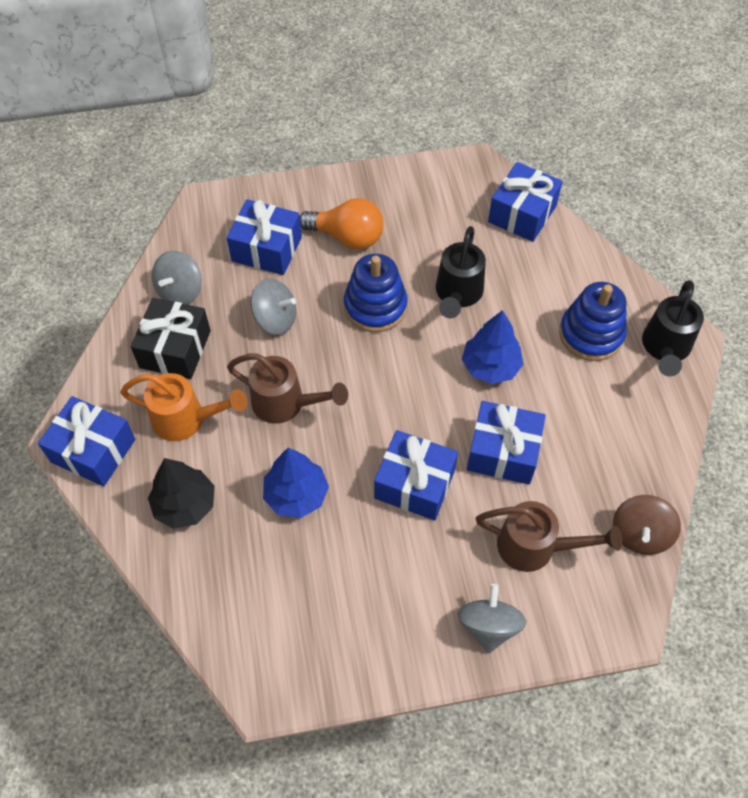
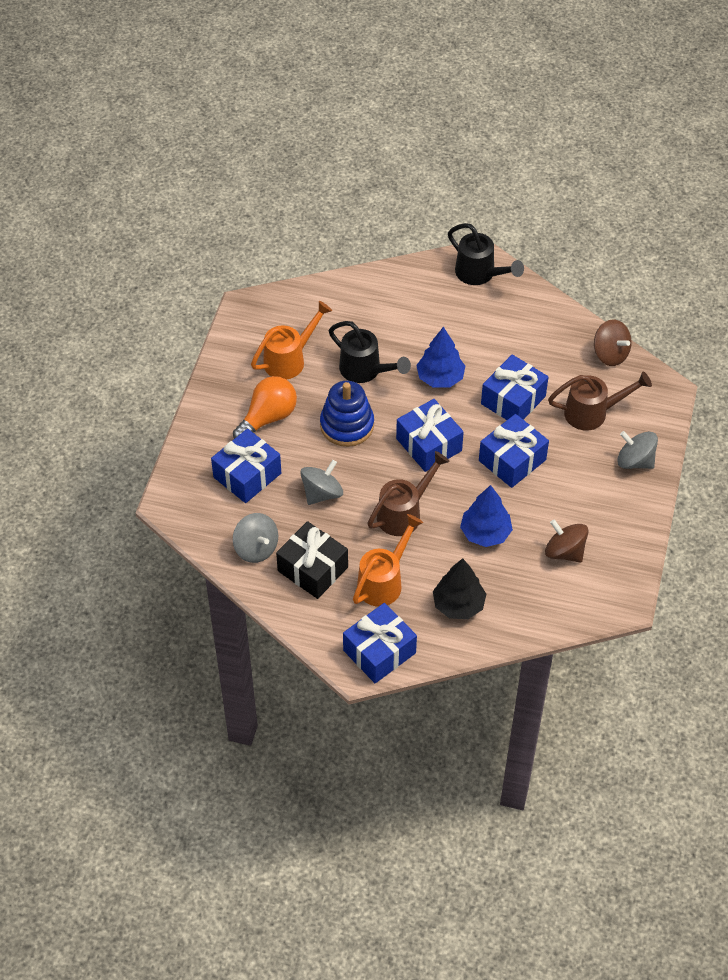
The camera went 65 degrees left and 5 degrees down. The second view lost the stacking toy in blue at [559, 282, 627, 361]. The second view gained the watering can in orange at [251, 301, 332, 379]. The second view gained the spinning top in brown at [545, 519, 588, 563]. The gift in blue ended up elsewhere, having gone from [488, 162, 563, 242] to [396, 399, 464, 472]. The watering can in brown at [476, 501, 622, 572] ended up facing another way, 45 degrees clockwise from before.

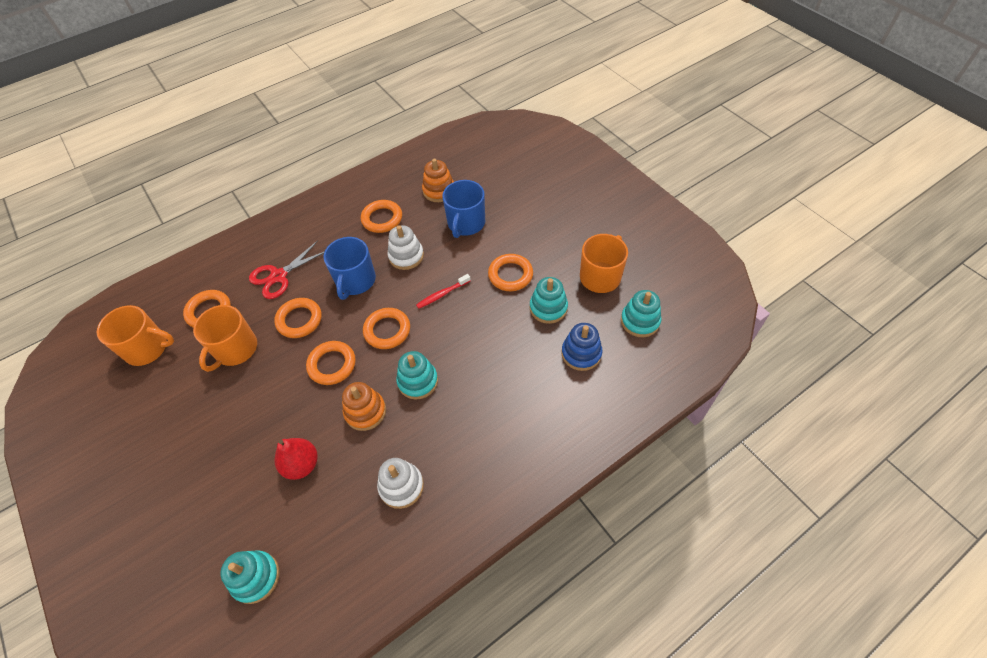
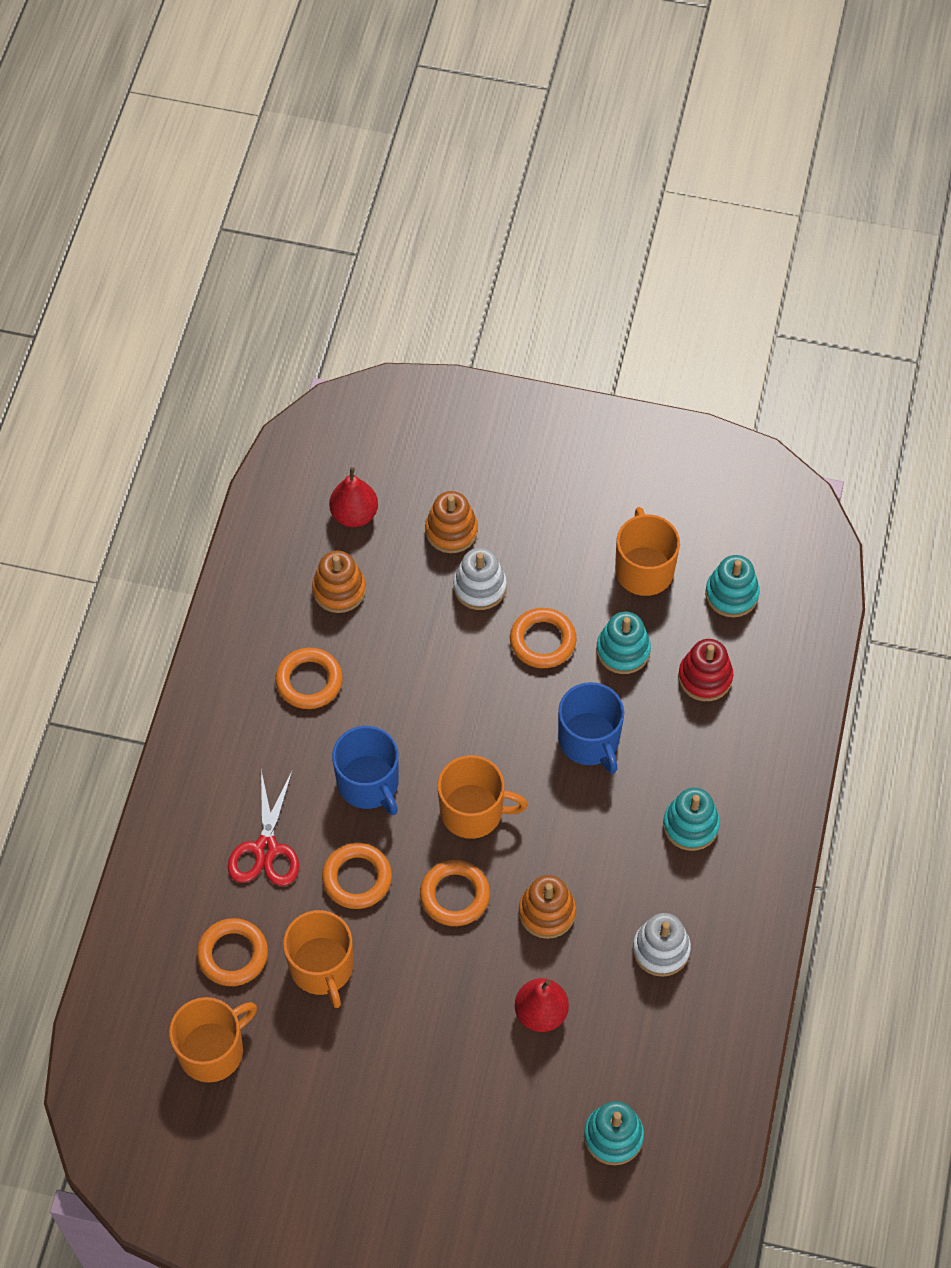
The camera went 45 degrees left and 5 degrees up. The second view lost the toothbrush in red at [416, 274, 471, 309]. The second view gained the pear in red at [329, 467, 378, 527]. The second view gained the stacking toy in orange at [425, 491, 478, 553]. The stacking toy in white ended up elsewhere, having gone from [387, 225, 424, 270] to [453, 548, 507, 610]. The stacking toy in turquoise ended up elsewhere, having gone from [396, 351, 438, 400] to [663, 788, 720, 851]. The mug in blue ended up elsewhere, having gone from [443, 180, 485, 238] to [558, 682, 624, 774]. Where the ring in orange stood at [363, 308, 410, 349], the mug in orange came to stand at [438, 755, 528, 839]. What was the stacking toy in blue at [561, 323, 602, 371] turned into the stacking toy in red at [678, 639, 733, 701].

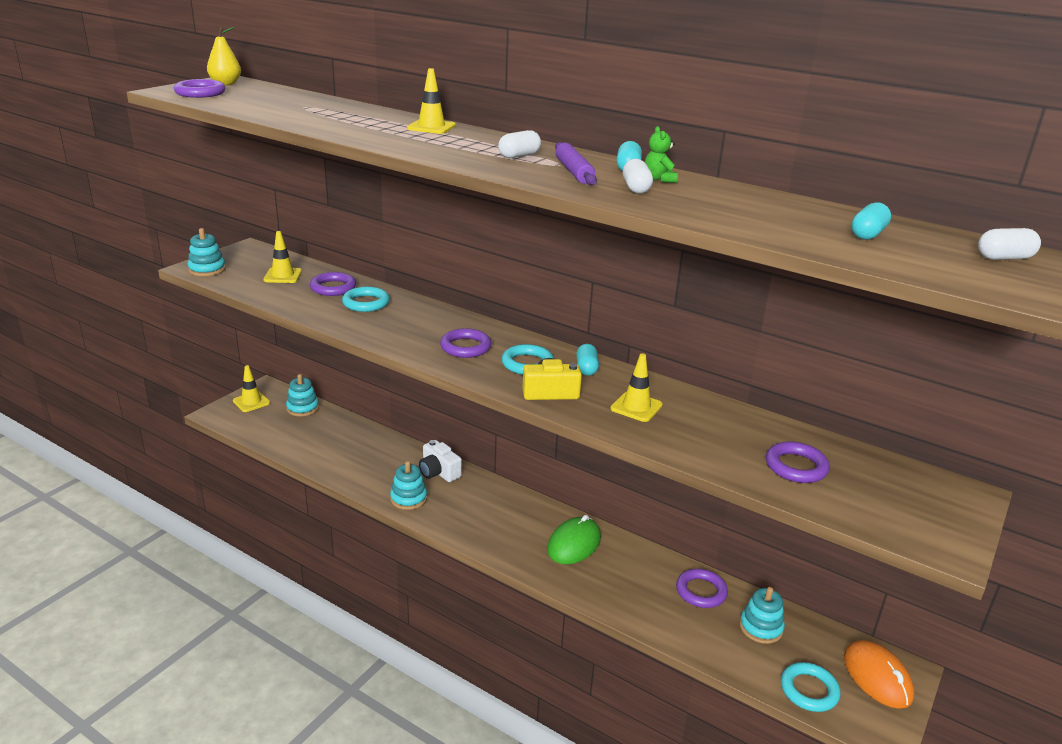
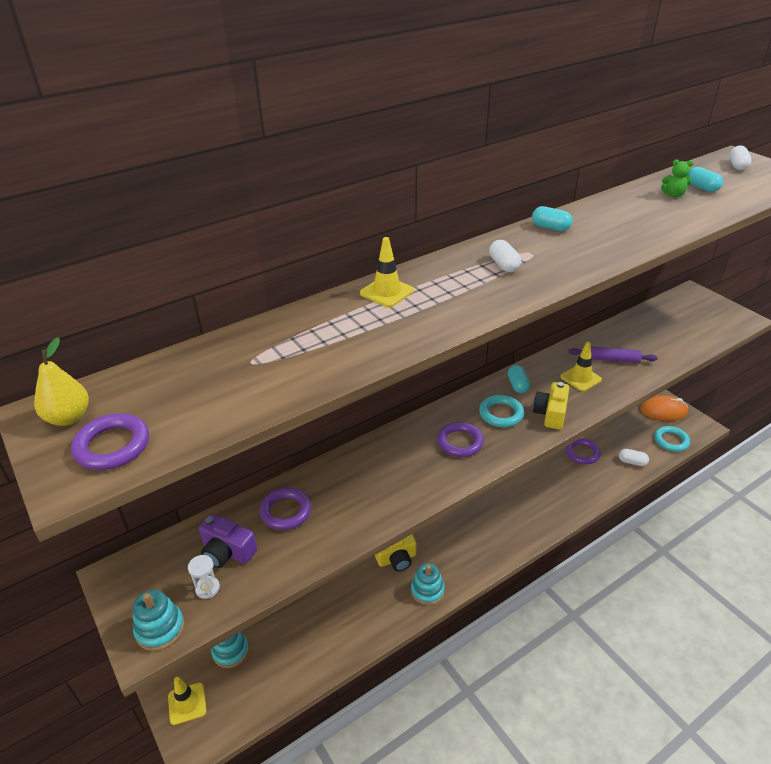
The camera went 65 degrees left and 10 degrees up. The second view lost the ring in turquoise at [342, 287, 390, 312]. The second view lost the mouse in green at [547, 515, 601, 564]. The second view lost the stacking toy in turquoise at [739, 587, 785, 644]. The second view lost the ring in purple at [766, 441, 830, 483]. The second view gained the hourglass in white at [188, 555, 220, 599]. The rolling pin in purple ended up elsewhere, having gone from [555, 142, 597, 186] to [569, 347, 657, 363]. The capsule in white ended up elsewhere, having gone from [623, 159, 653, 194] to [619, 449, 649, 466]. The teddy bear in green ended up elsewhere, having gone from [645, 126, 678, 183] to [661, 159, 693, 197]. Where the traffic cone in yellow stood at [263, 231, 302, 283], the camera in purple came to stand at [199, 514, 257, 568]. What was the camera in white at [419, 440, 462, 482] turned into the camera in yellow at [375, 534, 417, 571]. The capsule in turquoise at [576, 344, 599, 376] ended up facing another way, 60 degrees clockwise from before.

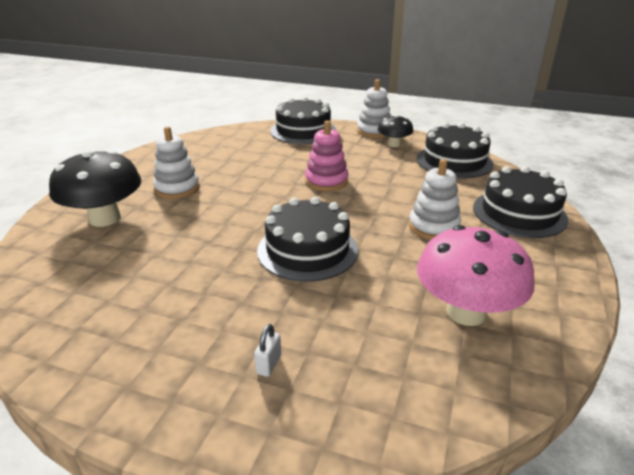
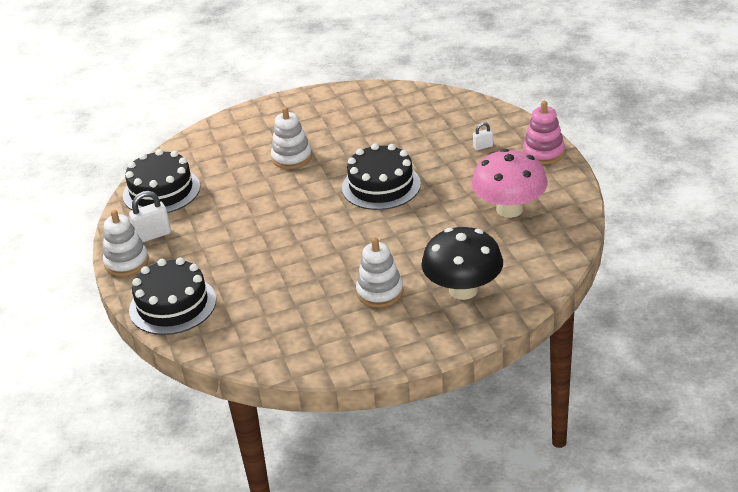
The camera went 125 degrees left and 5 degrees up. The second view lost the cake in black at [473, 166, 568, 238]. The stacking toy in pink ended up elsewhere, having gone from [305, 121, 349, 191] to [523, 101, 565, 165]. The mushroom in pink ended up elsewhere, having gone from [417, 225, 535, 326] to [471, 149, 548, 218]. Where the mushroom in black stood at [378, 115, 414, 147], the padlock in white came to stand at [129, 191, 171, 242].

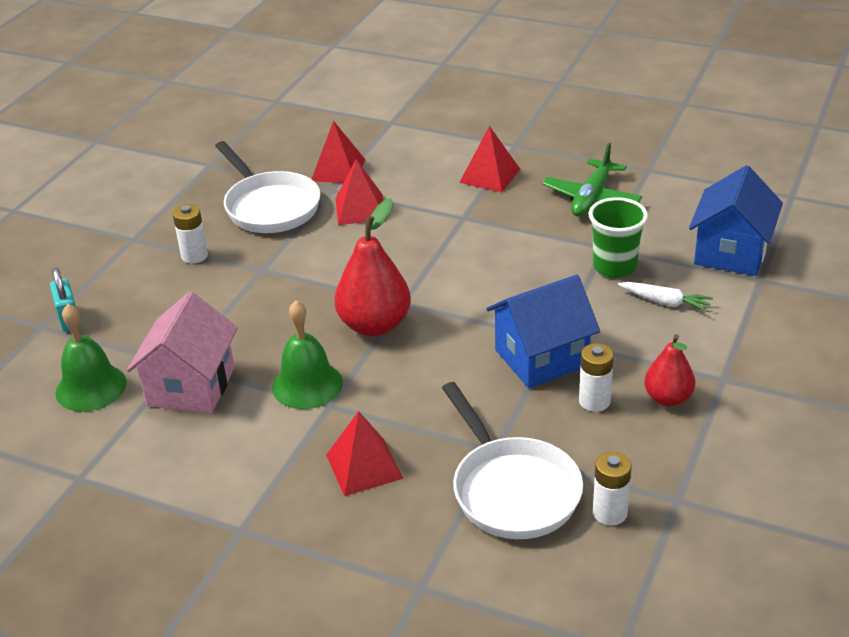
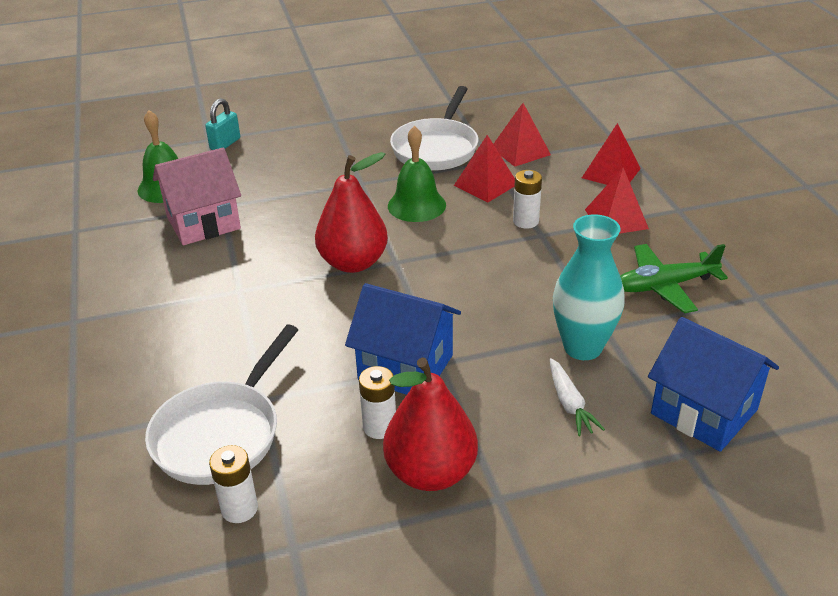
The camera went 50 degrees right and 0 degrees up. The battery in white ended up elsewhere, having gone from [173, 204, 208, 264] to [513, 170, 542, 228]. The bell in green ended up elsewhere, having gone from [272, 300, 343, 409] to [388, 126, 446, 222]. The pyramid in red ended up elsewhere, having gone from [326, 411, 404, 496] to [582, 123, 641, 185]. Where the cup in green stood at [589, 197, 648, 278], the vase in turquoise came to stand at [553, 214, 625, 360]. The house in blue at [689, 165, 783, 276] ended up facing another way, 60 degrees clockwise from before. The size of the pear in red at [644, 334, 696, 406] changed by a factor of 1.64.

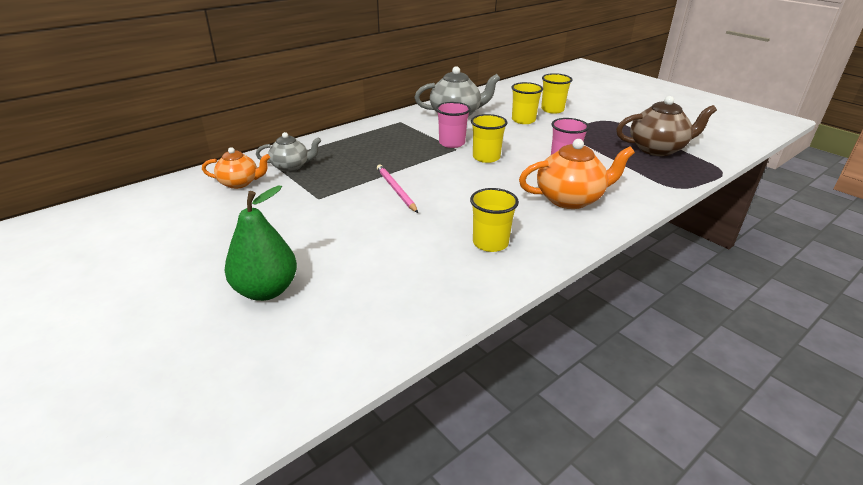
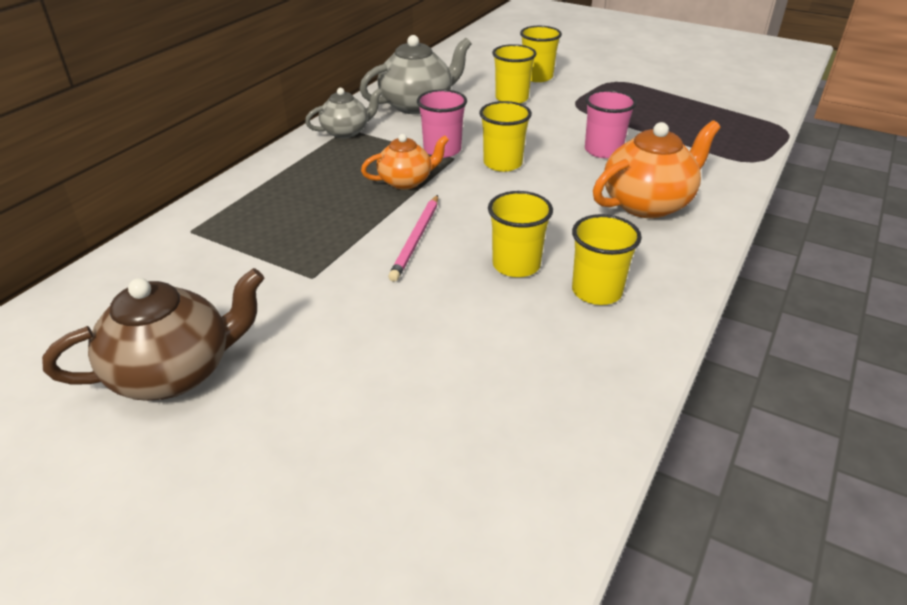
The camera went 20 degrees left and 5 degrees up. The second view lost the pear in green at [224, 185, 297, 301]. The second view gained the cup in yellow at [488, 191, 553, 277]. The teapot in orange ended up elsewhere, having gone from [202, 147, 270, 189] to [361, 134, 449, 190]. The teapot in grey ended up elsewhere, having gone from [256, 132, 321, 172] to [305, 88, 382, 138]. The teapot in brown ended up elsewhere, having gone from [616, 96, 717, 156] to [42, 268, 265, 401]. The pencil in pink at [377, 165, 418, 213] ended up facing another way, 120 degrees counterclockwise from before.

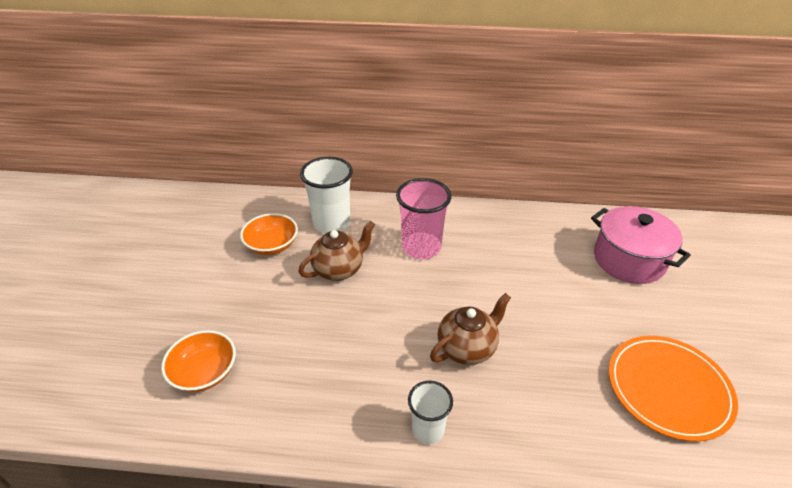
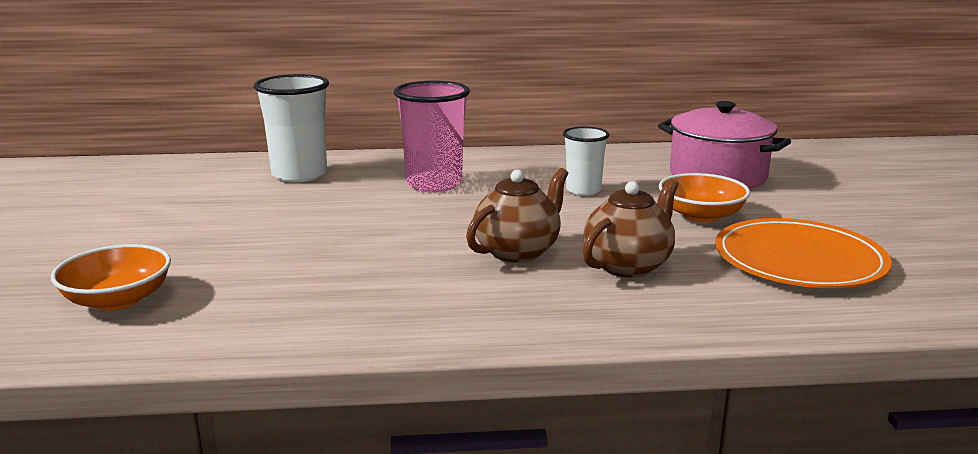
The camera went 10 degrees left and 20 degrees down. The bowl in orange ended up elsewhere, having gone from [240, 213, 298, 255] to [659, 173, 750, 222]. The teapot in brown ended up elsewhere, having gone from [298, 221, 375, 281] to [583, 179, 678, 278]. The cup in white ended up elsewhere, having gone from [408, 381, 453, 444] to [563, 127, 610, 196].

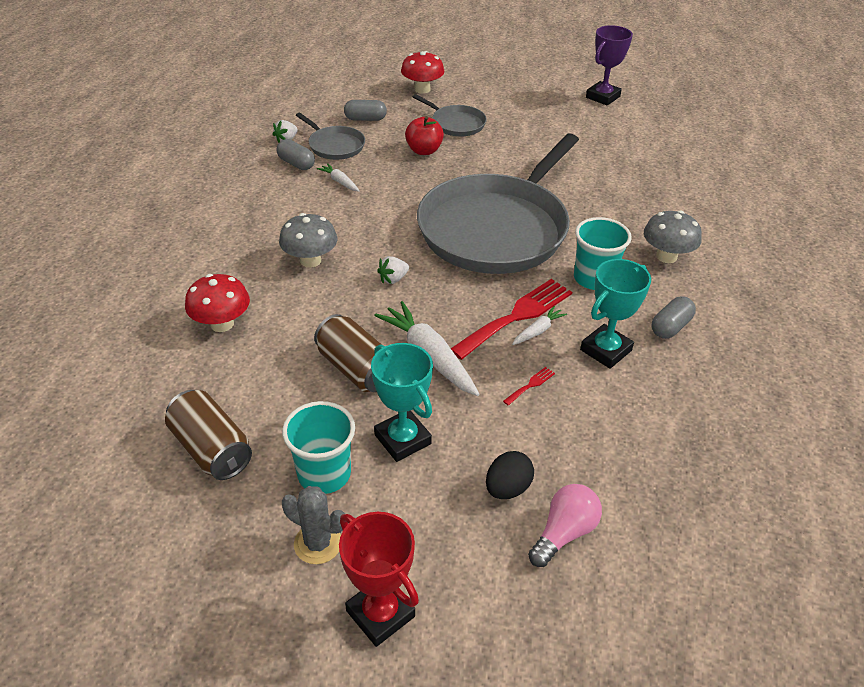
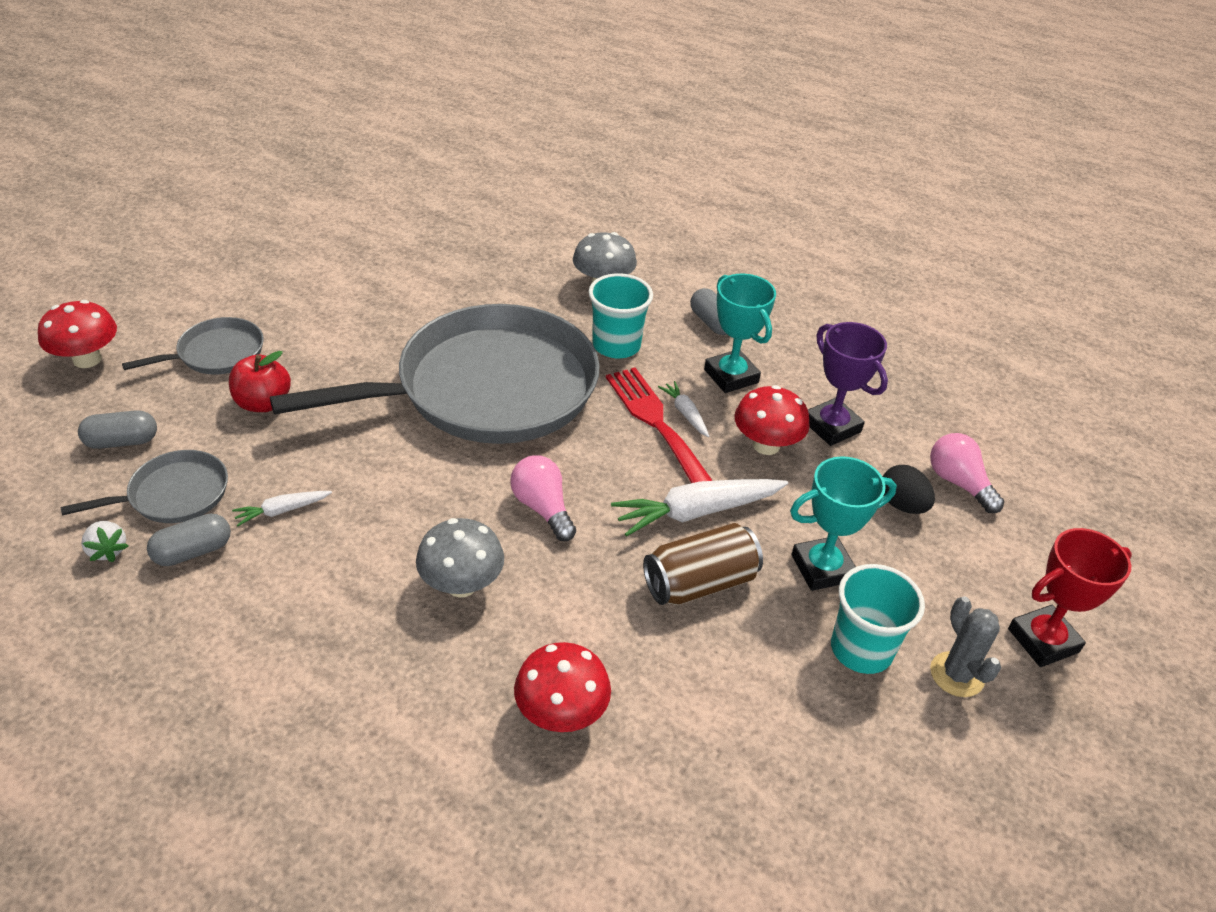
The camera went 75 degrees left and 0 degrees up. The second view lost the can in brown at [165, 390, 252, 480]. The trophy in purple ended up elsewhere, having gone from [586, 25, 633, 106] to [808, 322, 888, 446]. Where the strawberry in white stood at [377, 256, 409, 284], the light bulb in pink came to stand at [510, 455, 576, 541]. Where the fork in red stood at [503, 367, 555, 406], the mushroom in red came to stand at [735, 385, 810, 455]. The cactus in grey at [282, 486, 345, 564] ended up facing another way, 60 degrees counterclockwise from before. The capsule in grey at [344, 100, 387, 121] ended up facing another way, 60 degrees clockwise from before. The pan in grey at [417, 134, 579, 274] ended up facing another way, 75 degrees counterclockwise from before.

